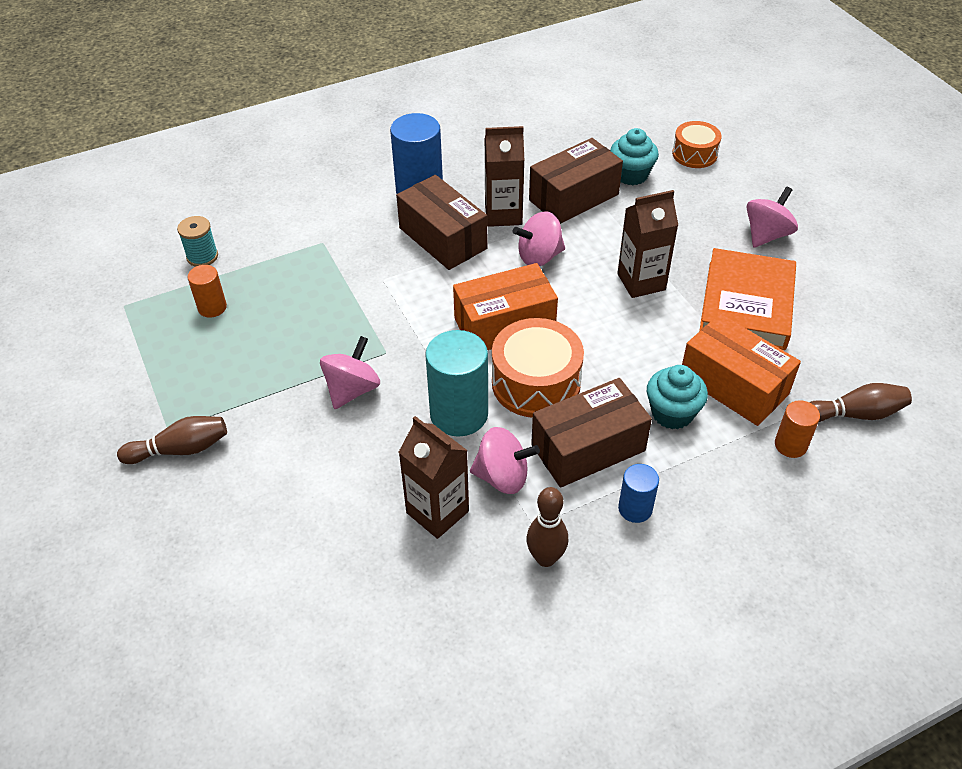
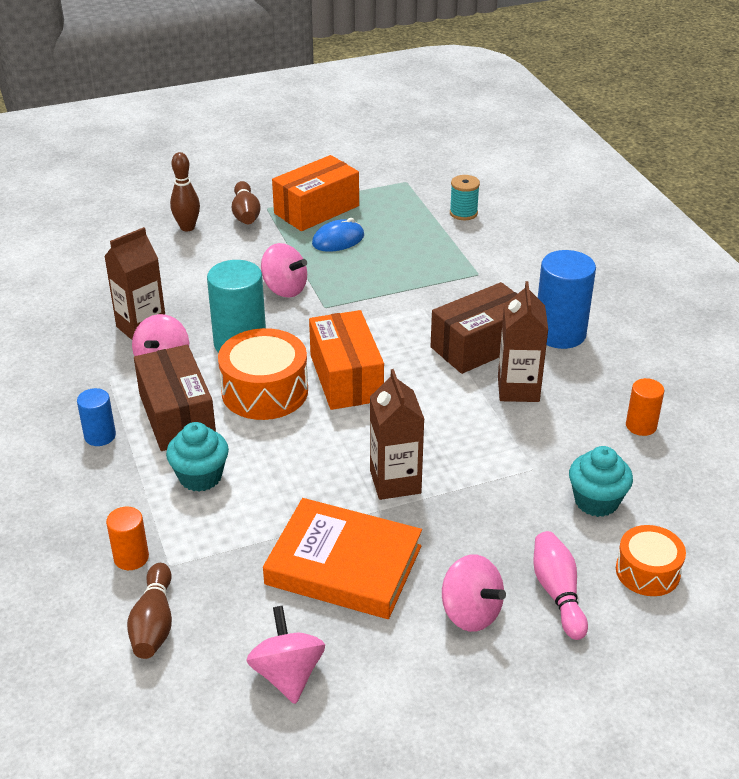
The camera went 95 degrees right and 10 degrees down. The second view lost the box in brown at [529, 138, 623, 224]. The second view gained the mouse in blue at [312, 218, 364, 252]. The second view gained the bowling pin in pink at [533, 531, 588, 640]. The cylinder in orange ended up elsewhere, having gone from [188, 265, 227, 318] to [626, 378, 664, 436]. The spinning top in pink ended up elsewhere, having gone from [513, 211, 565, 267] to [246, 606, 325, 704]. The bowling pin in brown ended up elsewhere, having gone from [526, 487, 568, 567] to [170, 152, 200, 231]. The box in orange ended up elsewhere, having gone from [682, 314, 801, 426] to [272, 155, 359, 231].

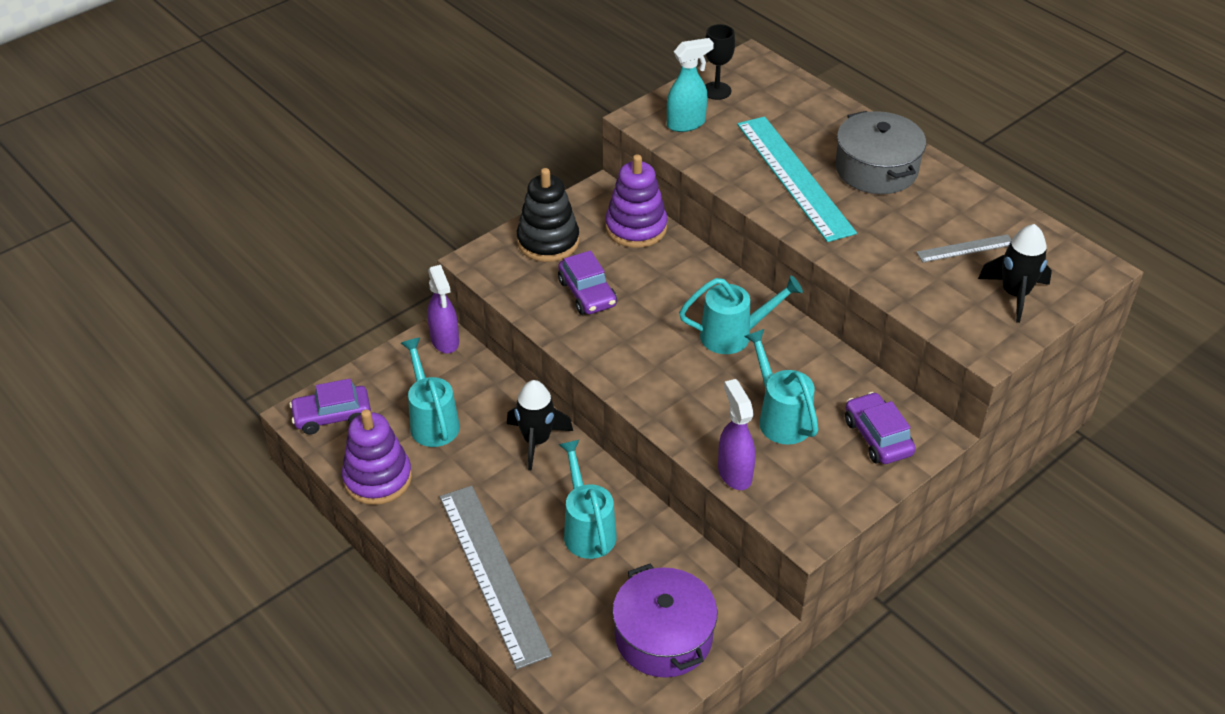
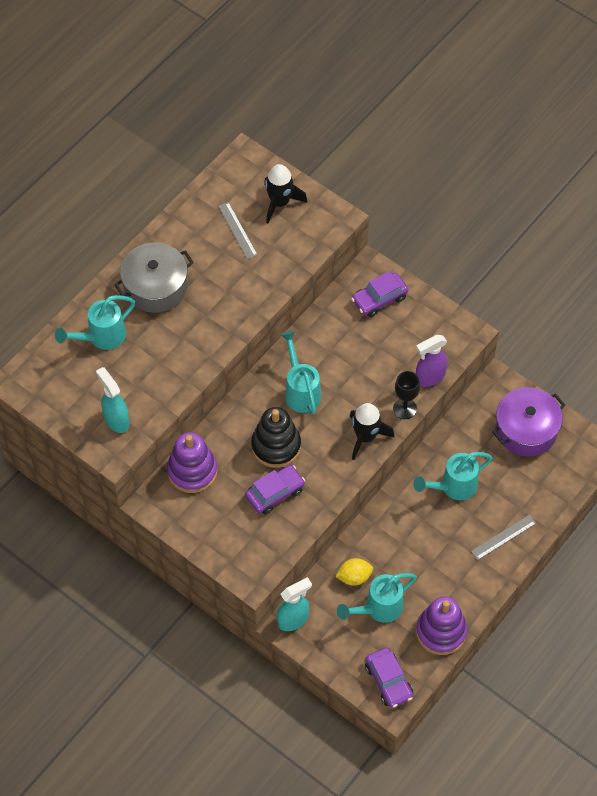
The camera went 100 degrees left and 15 degrees up. The second view lost the ruler in turquoise at [737, 116, 857, 242]. The second view gained the lemon in yellow at [335, 558, 373, 586]. The rocket in black ended up elsewhere, having gone from [507, 380, 573, 471] to [350, 403, 394, 460]. The stacking toy in black ended up elsewhere, having gone from [517, 168, 579, 262] to [251, 407, 301, 468]. The goblet in black ended up elsewhere, having gone from [705, 24, 735, 100] to [393, 371, 420, 419]. The watering can in turquoise ended up elsewhere, having gone from [744, 329, 819, 445] to [55, 295, 135, 350]. What was the spray bottle in purple at [427, 265, 459, 354] turned into the spray bottle in turquoise at [277, 577, 312, 631]. The size of the ruler in grey at [440, 486, 552, 669] changed by a factor of 0.47.

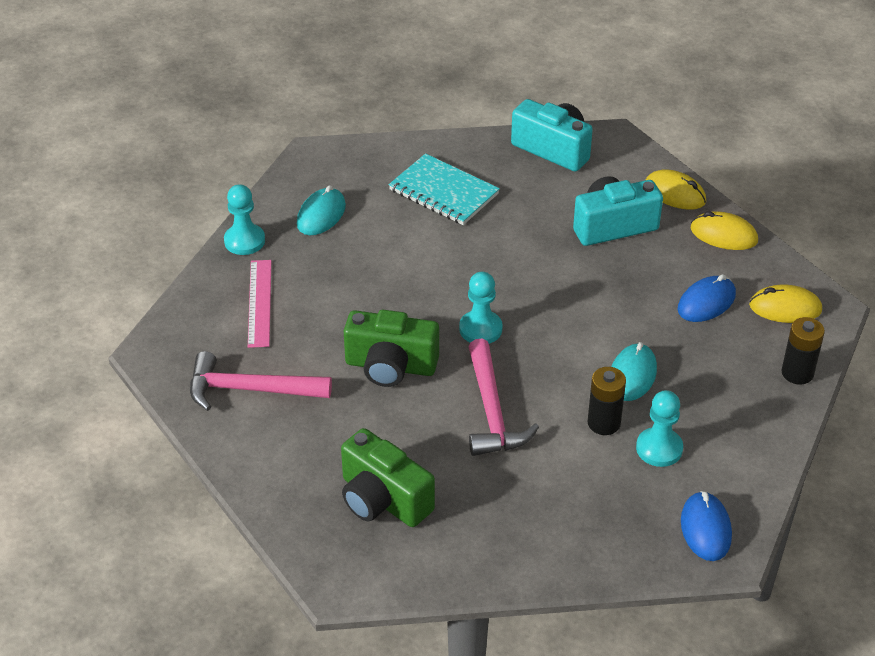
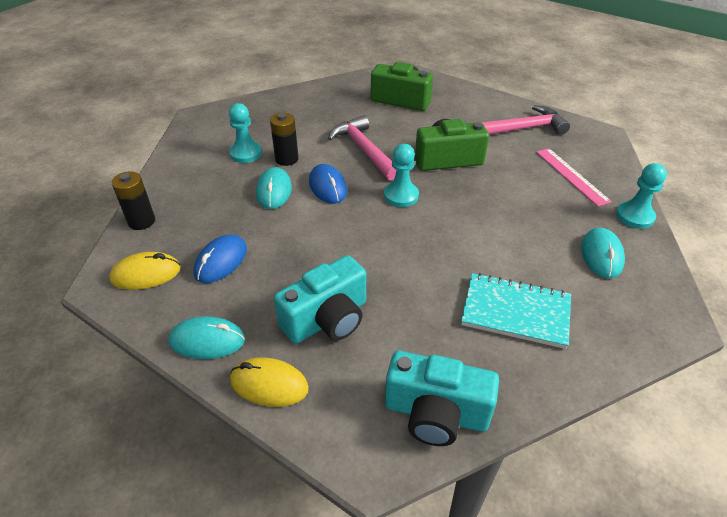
The camera went 160 degrees right and 0 degrees up. The mouse in blue ended up elsewhere, having gone from [681, 491, 732, 561] to [309, 164, 347, 204]. What was the mouse in yellow at [691, 211, 758, 250] turned into the mouse in turquoise at [169, 316, 245, 359].

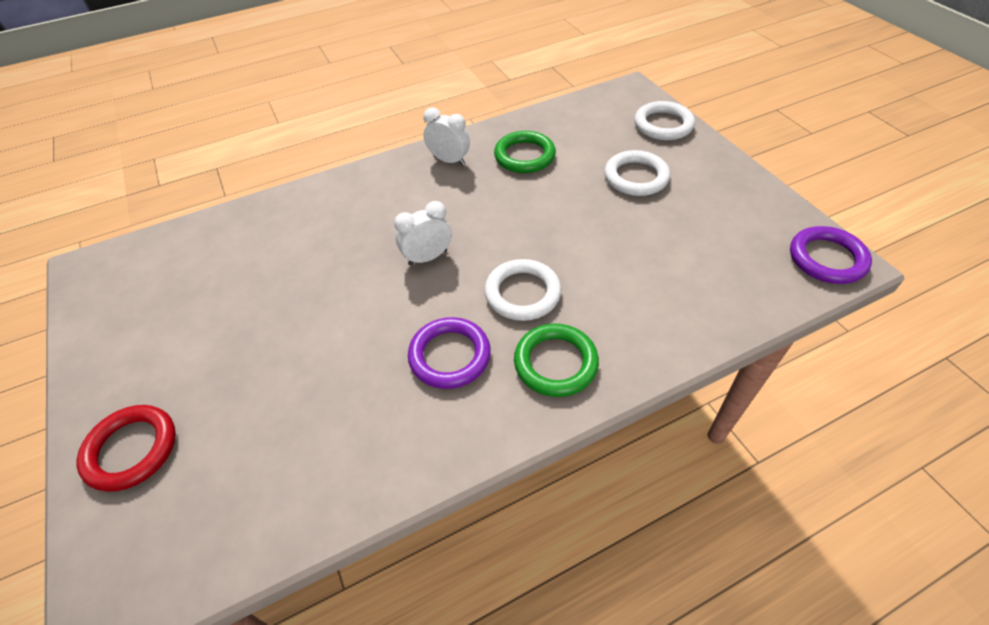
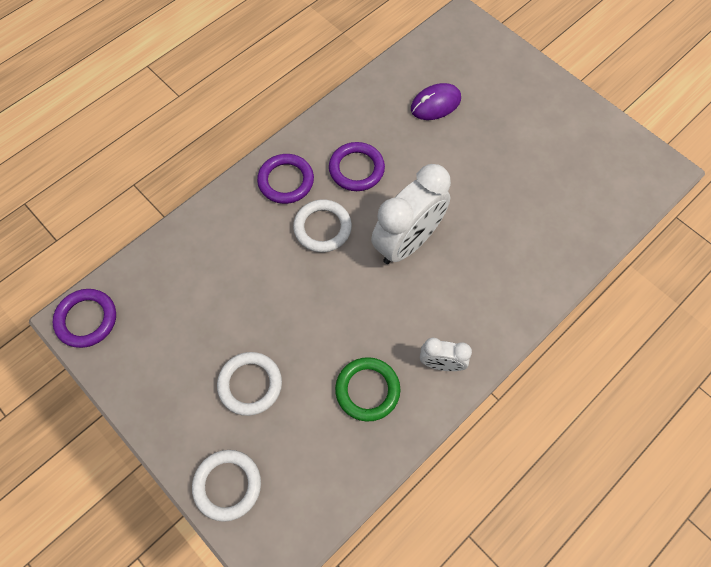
The camera went 160 degrees right and 15 degrees up. The second view lost the ring in red at [77, 405, 176, 492]. The second view gained the mouse in purple at [411, 83, 461, 120]. What was the ring in green at [514, 323, 599, 397] turned into the ring in purple at [257, 154, 314, 204]. The size of the clock in white at [394, 201, 452, 266] changed by a factor of 1.93.

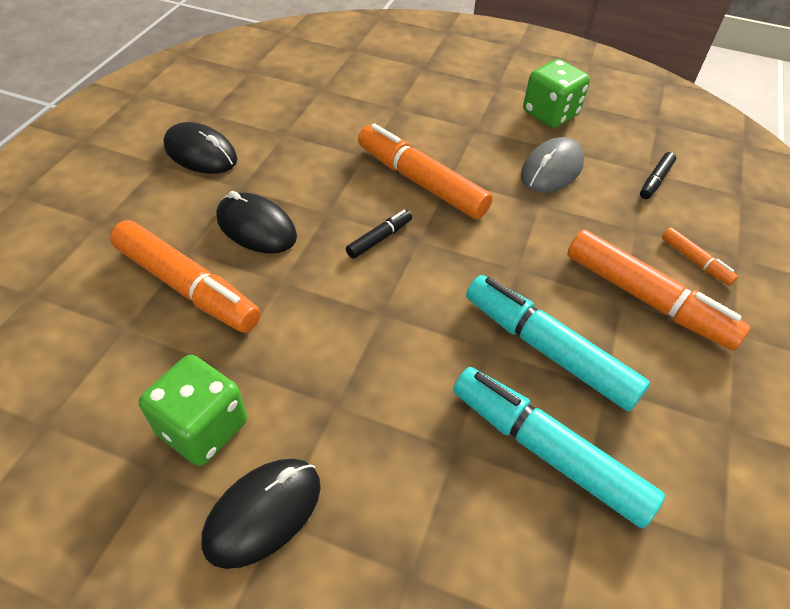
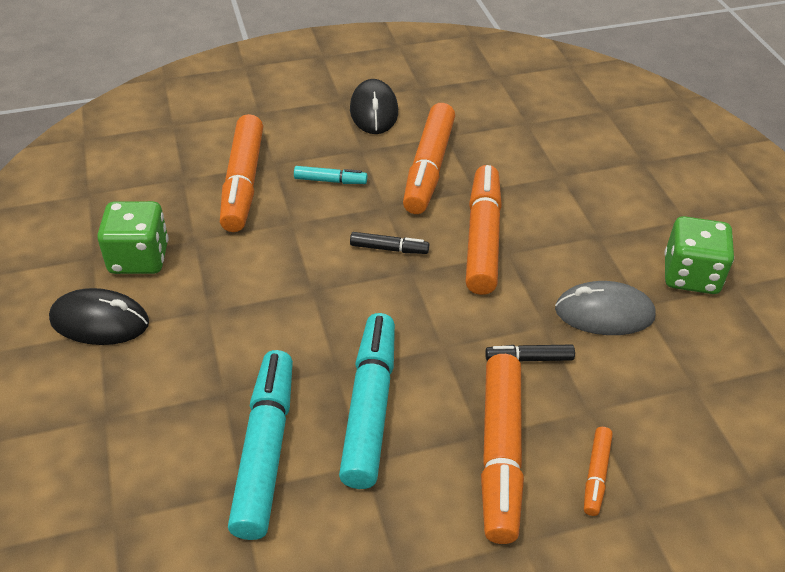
The camera went 55 degrees right and 5 degrees down. The second view gained the marker in orange at [403, 103, 455, 214]. The marker in black ended up elsewhere, having gone from [640, 152, 676, 199] to [485, 344, 575, 361]. Where the mouse in black stood at [216, 191, 297, 253], the marker in turquoise came to stand at [294, 166, 367, 184].

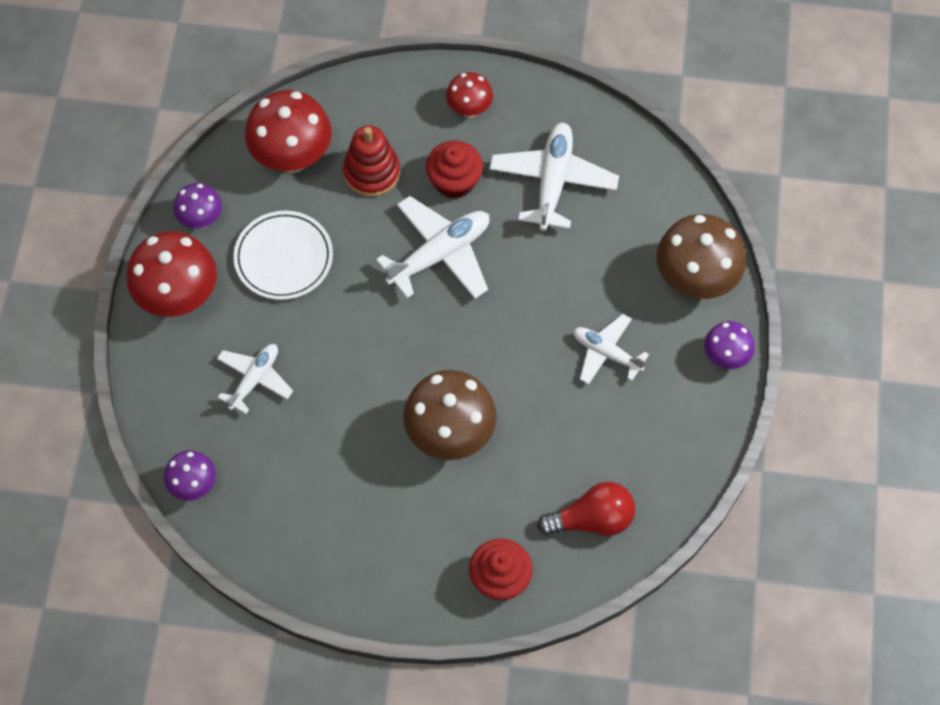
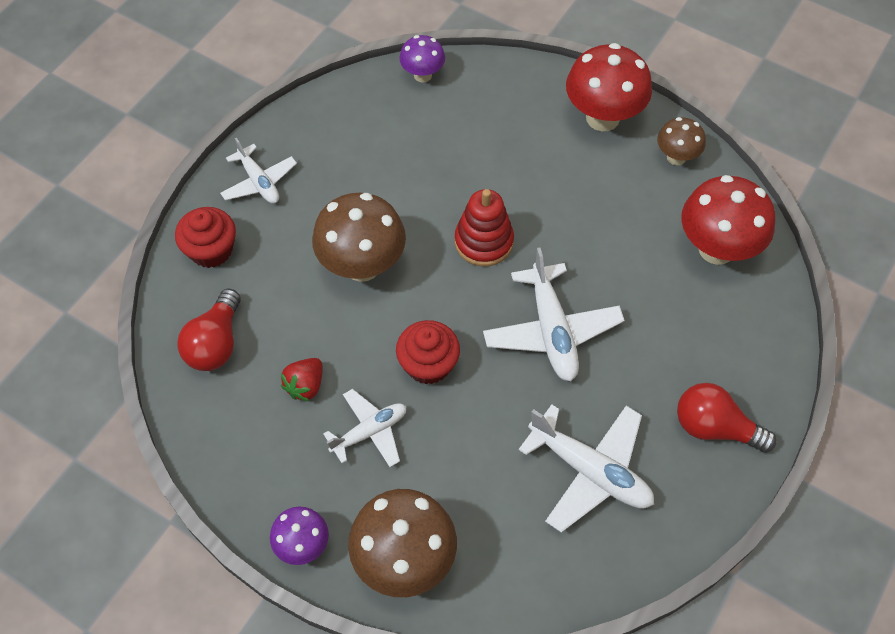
The camera went 115 degrees right and 5 degrees down. The second view lost the plate in white at [233, 211, 333, 300]. The second view gained the strawberry in red at [281, 358, 323, 402]. The plane in white ended up elsewhere, having gone from [217, 344, 293, 414] to [220, 138, 297, 204]. The stacking toy in red ended up elsewhere, having gone from [343, 125, 400, 197] to [455, 189, 514, 266]. The cupcake in red ended up elsewhere, having gone from [426, 140, 483, 199] to [396, 320, 460, 384]. Where the mushroom in red stood at [446, 72, 493, 118], the light bulb in red came to stand at [677, 383, 776, 453]. What was the mushroom in purple at [173, 183, 222, 229] turned into the mushroom in brown at [657, 117, 706, 165].

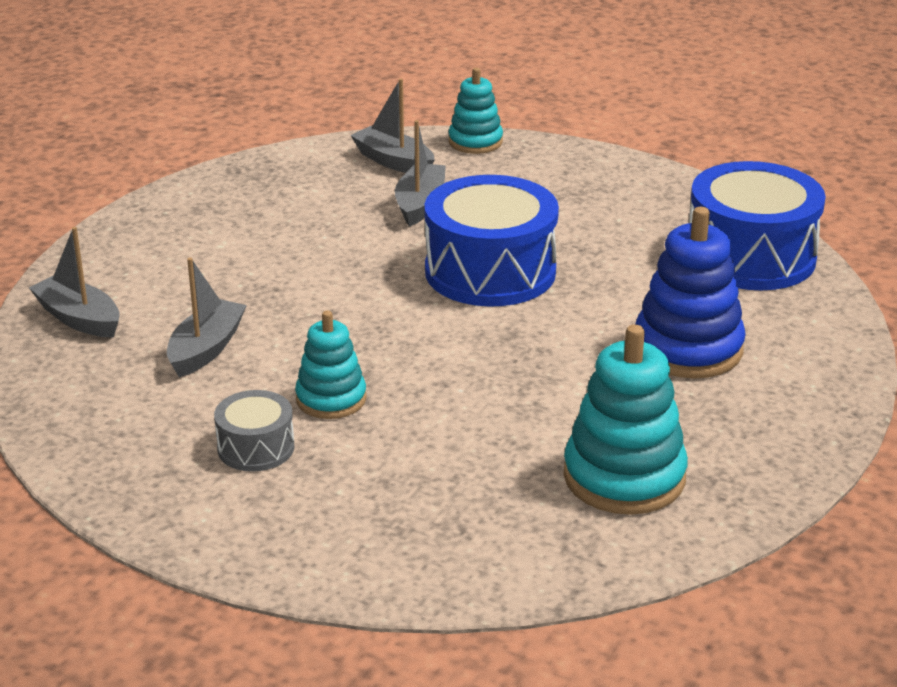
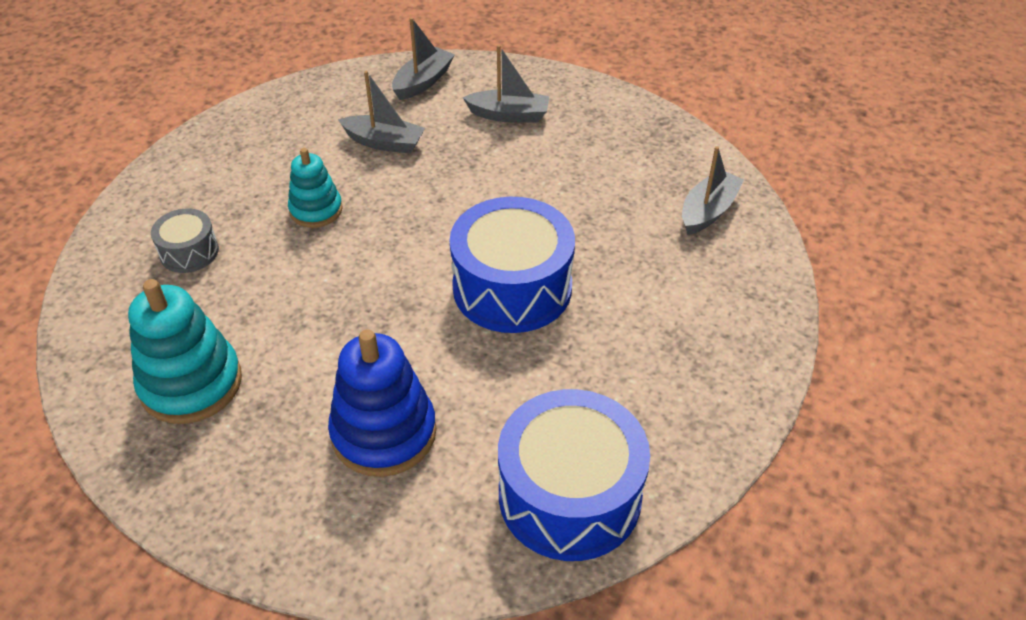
The camera went 85 degrees right and 15 degrees up. The second view lost the stacking toy in turquoise at [449, 68, 503, 154]. The drum in grey ended up elsewhere, having gone from [214, 390, 294, 472] to [151, 209, 219, 273]. The boat in grey ended up elsewhere, having gone from [395, 120, 446, 226] to [462, 45, 549, 123].

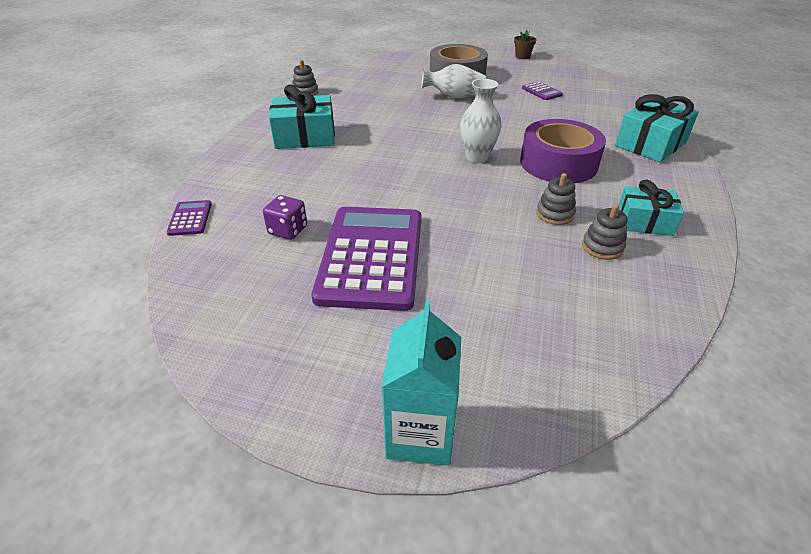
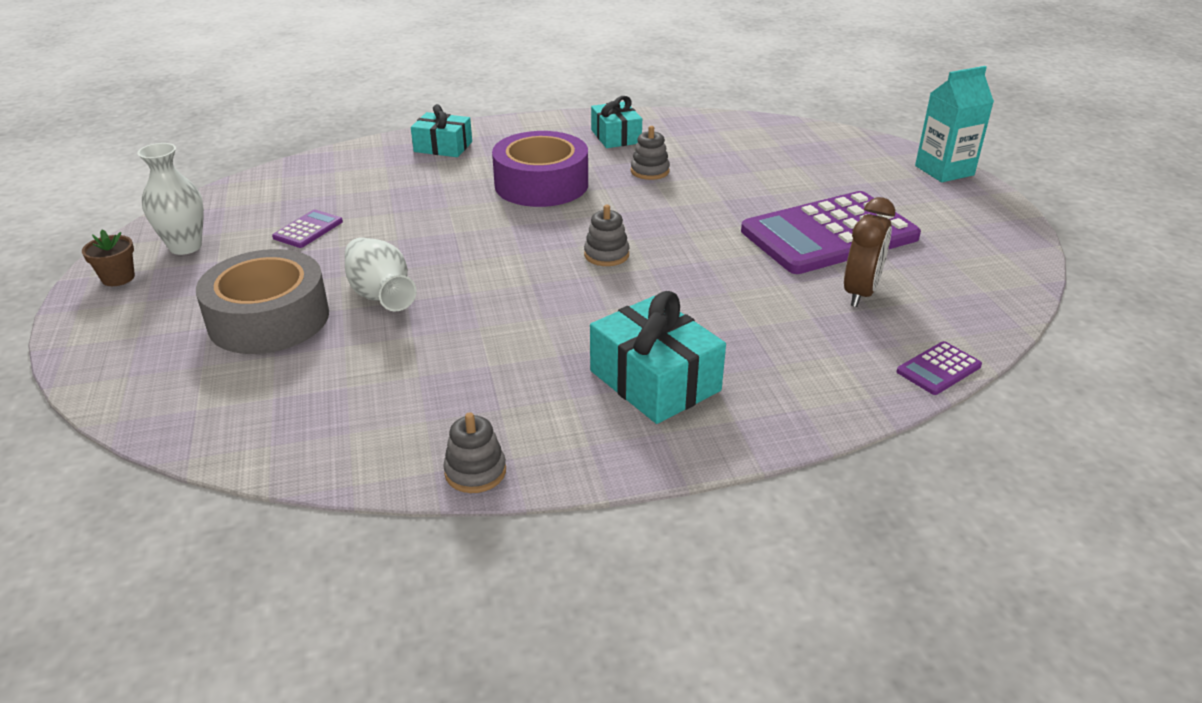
The camera went 120 degrees left and 5 degrees down. The vase in white ended up elsewhere, having gone from [460, 79, 501, 163] to [137, 143, 204, 255]. The stacking toy in grey ended up elsewhere, having gone from [582, 204, 627, 260] to [584, 205, 630, 266]. Where the dice in purple stood at [263, 195, 307, 240], the clock in brown came to stand at [844, 197, 895, 307]. The size of the gift in turquoise at [615, 94, 699, 162] changed by a factor of 0.66.

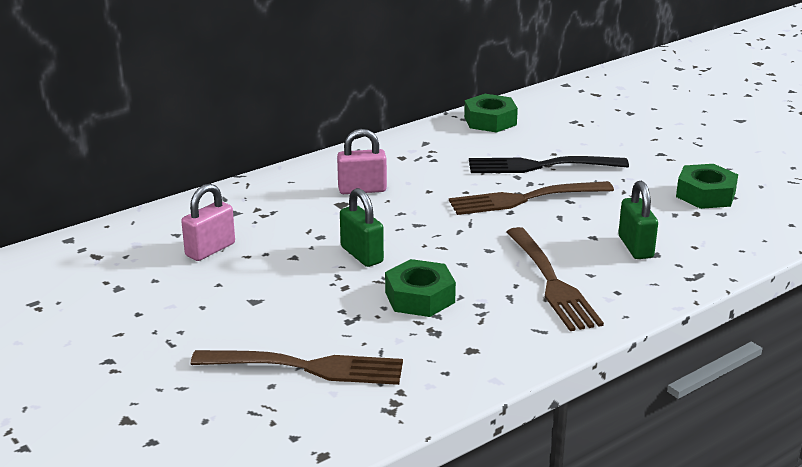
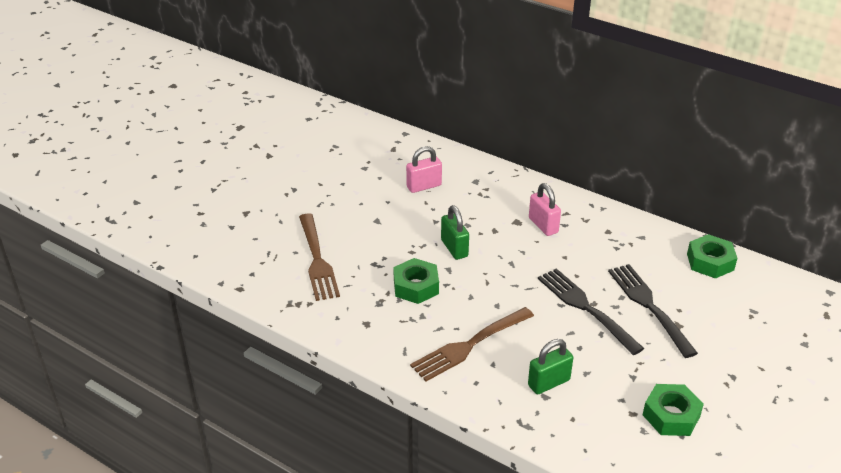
The camera went 70 degrees right and 10 degrees up. What was the fork in brown at [449, 181, 614, 215] turned into the fork in black at [538, 268, 645, 355]. The padlock in pink at [181, 184, 235, 261] ended up facing another way, 45 degrees counterclockwise from before. The padlock in green at [340, 188, 384, 267] ended up facing another way, 60 degrees counterclockwise from before.

